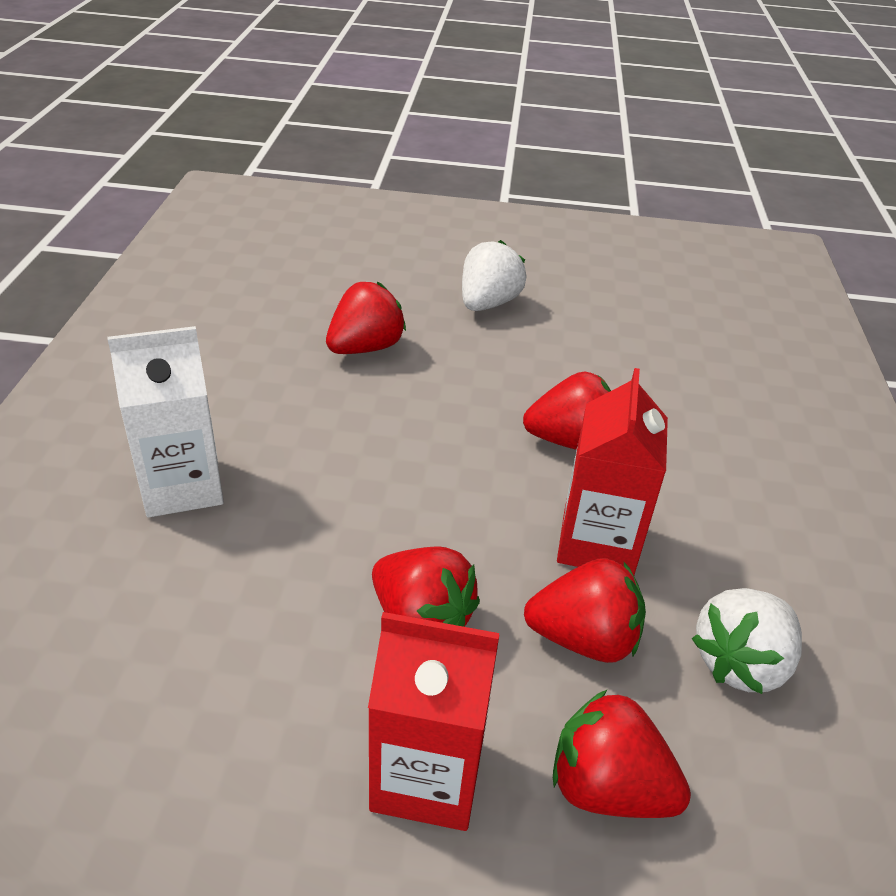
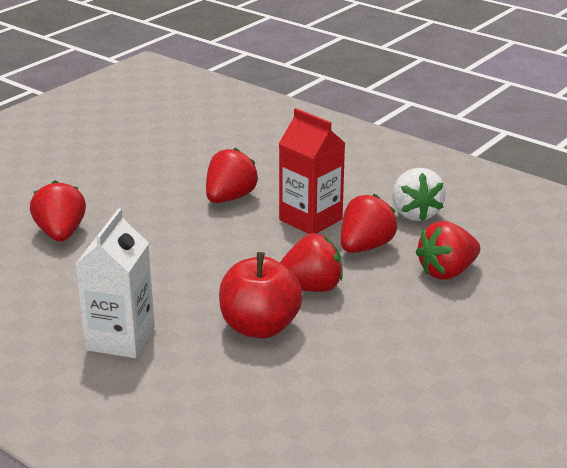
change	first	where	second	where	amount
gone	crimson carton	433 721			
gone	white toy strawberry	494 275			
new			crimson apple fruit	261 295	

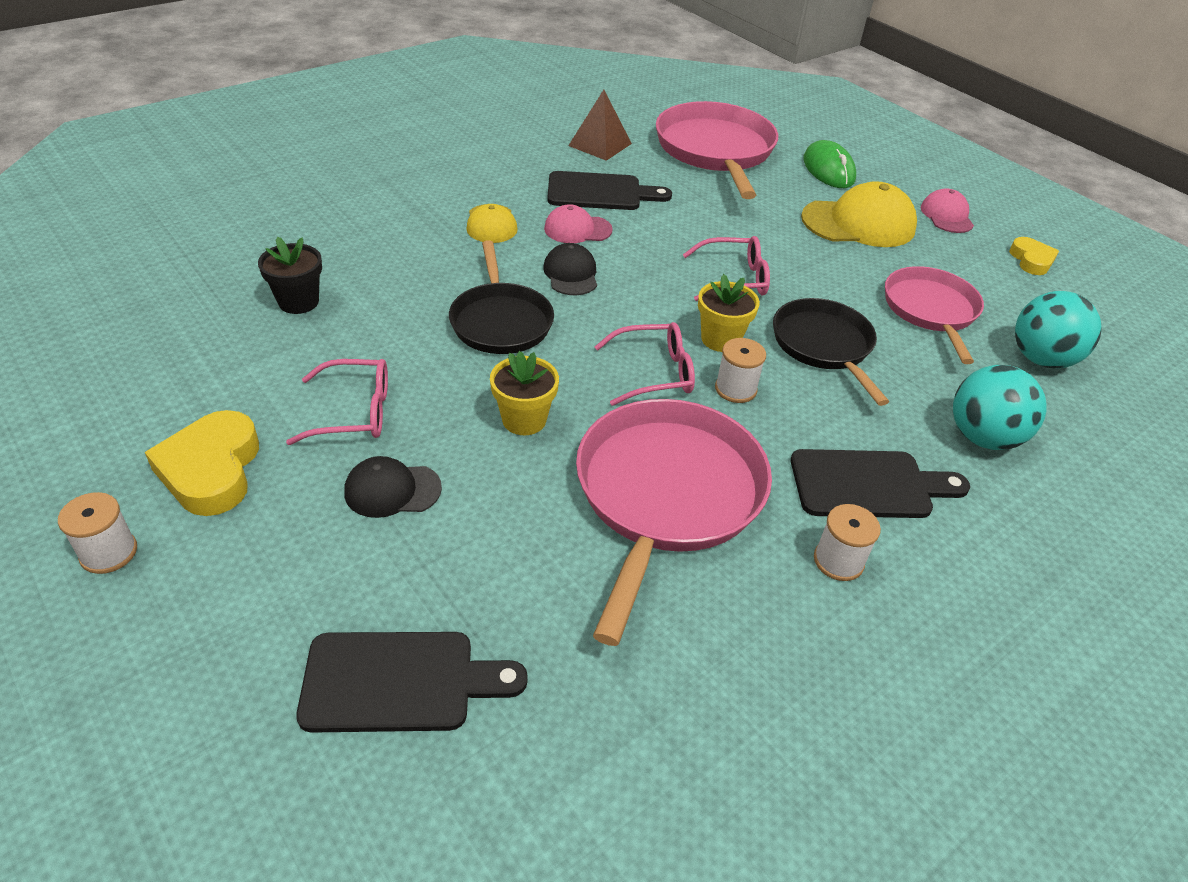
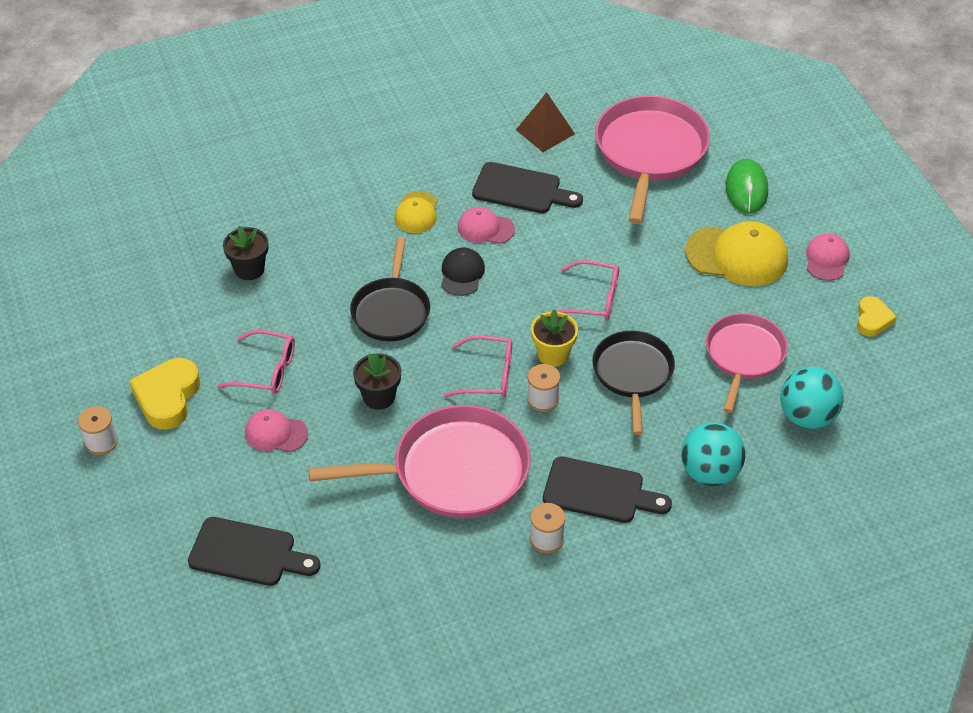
change	first	where	second	where	amount
repainted	jet-black cap	393 487	rosy cap	276 430	
repainted	yellow plant pot	524 393	jet-black plant pot	377 381	
rotated	rosy pan	674 522		419 462	45 degrees clockwise

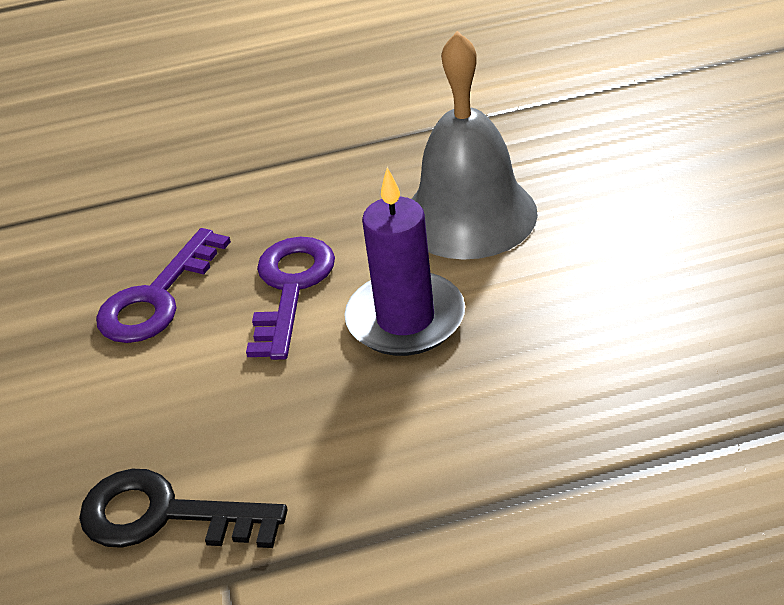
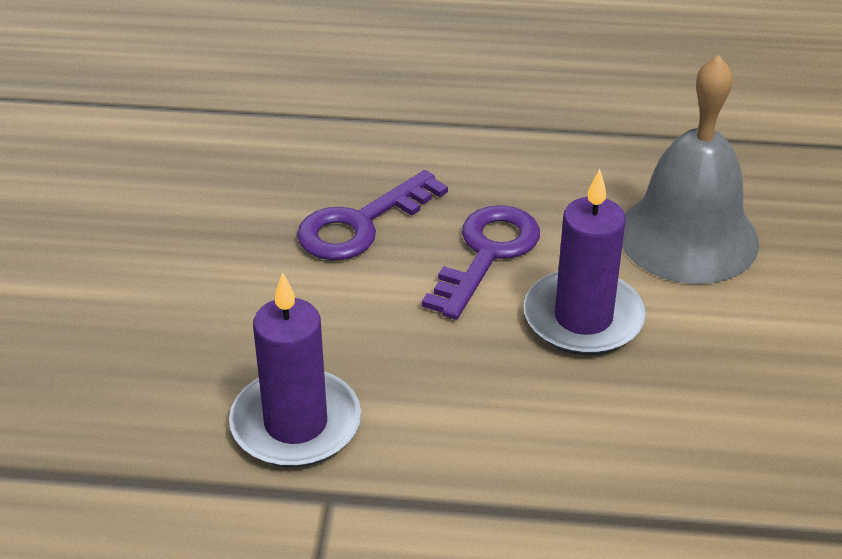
change	first	where	second	where	amount
swapped	jet-black door key	183 508	purple pillar candle	295 369	

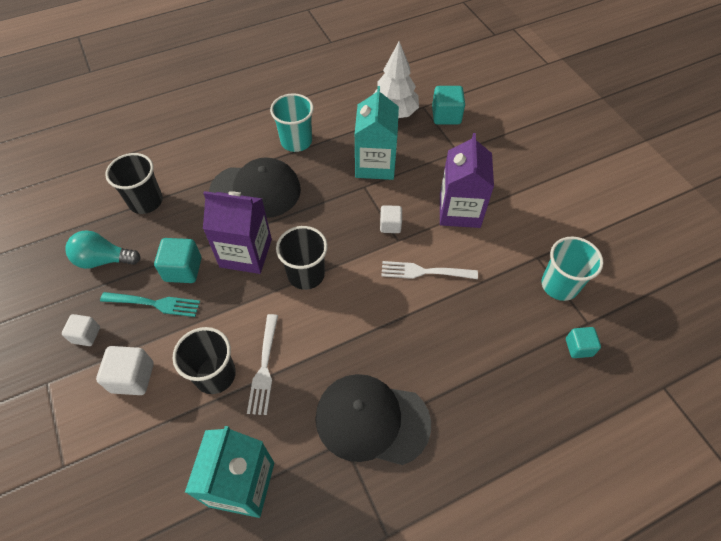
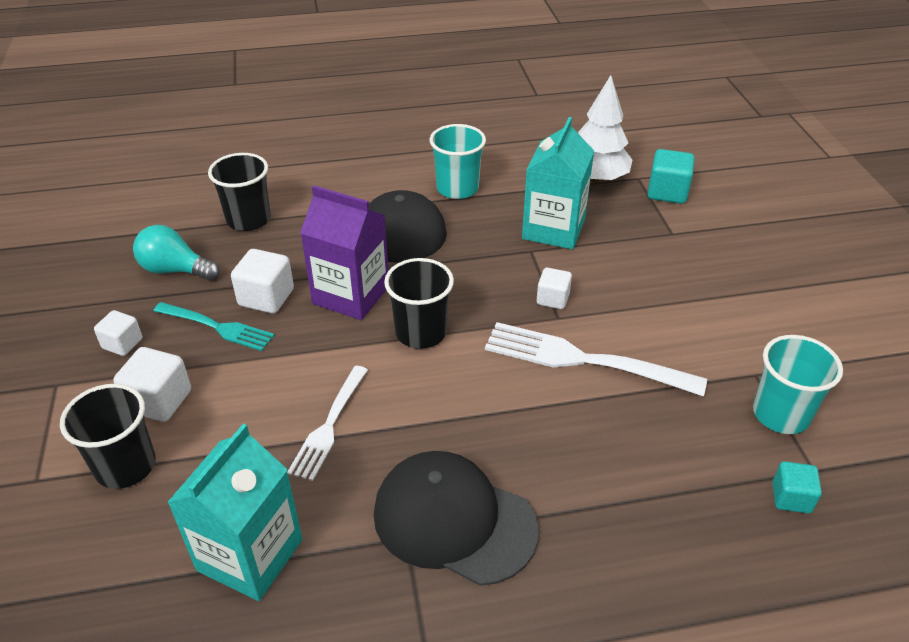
change	first	where	second	where	amount
gone	purple carton	467 180			
shifted	jet-black cup	204 360		108 436	
repainted	teal cube	177 260	white cube	262 281	
scaled	white table fork	429 270		596 359	x1.60

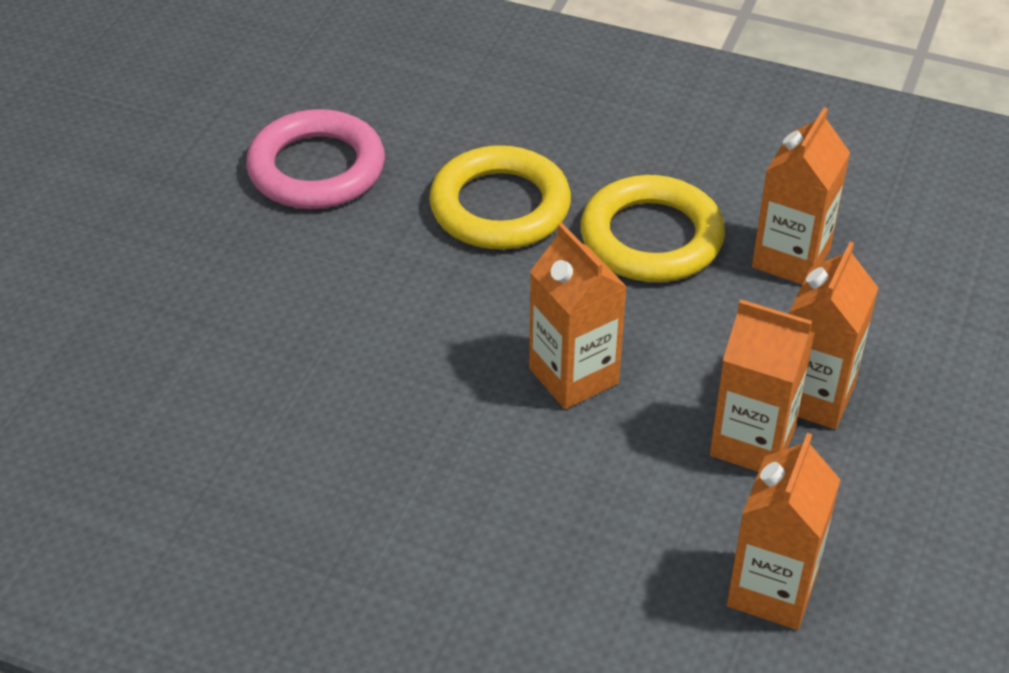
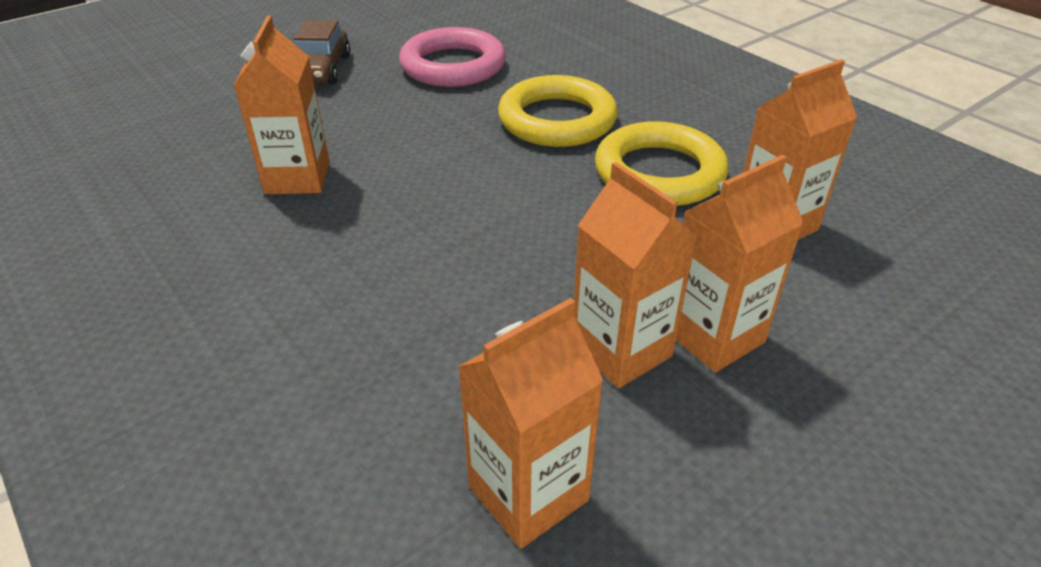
change	first	where	second	where	amount
new			russet toy car	322 52	
shifted	bright orange carton	578 316		282 105	

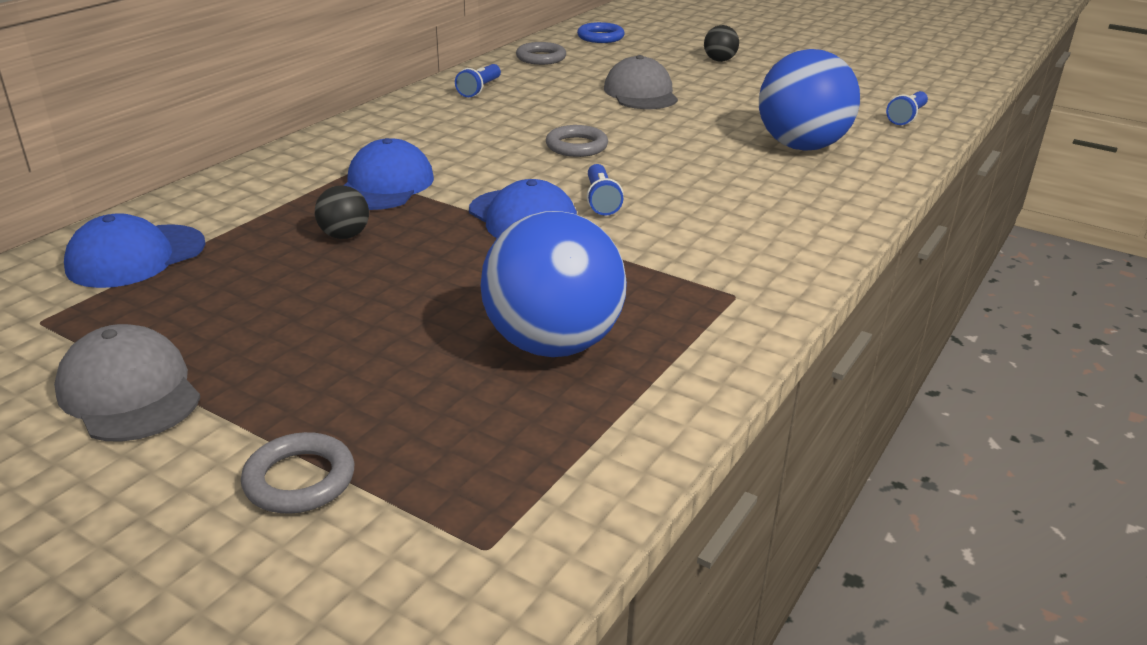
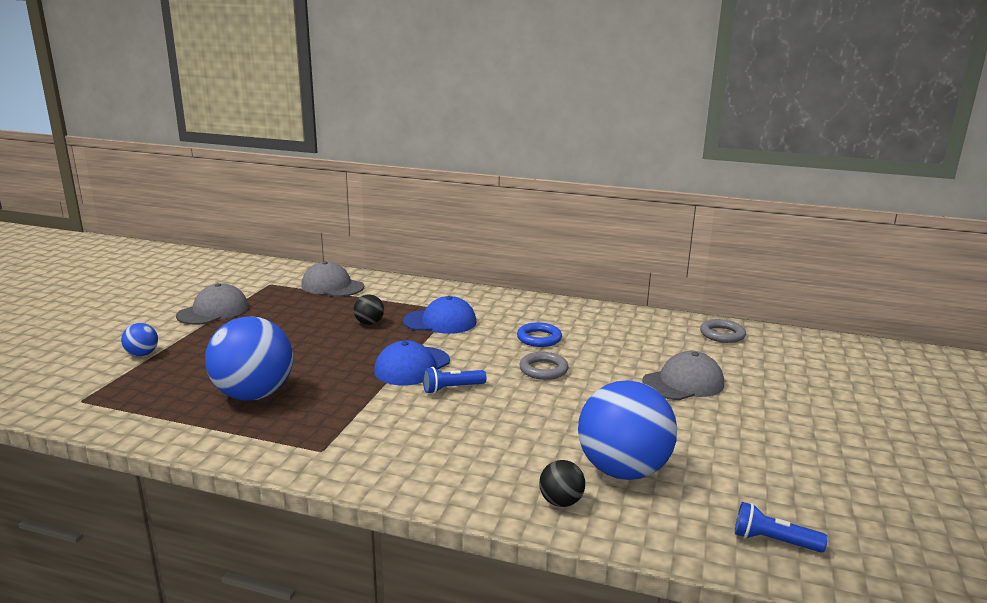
change	first	where	second	where	amount
gone	cobalt pocket torch	478 80			
shifted	cobalt hoop	601 32		539 334	
shifted	jet-black sphere	721 43		562 483	
swapped	ash-grey hoop	297 473	cobalt sphere	139 339	
repainted	cobalt cap	134 250	ash-grey cap	332 279	

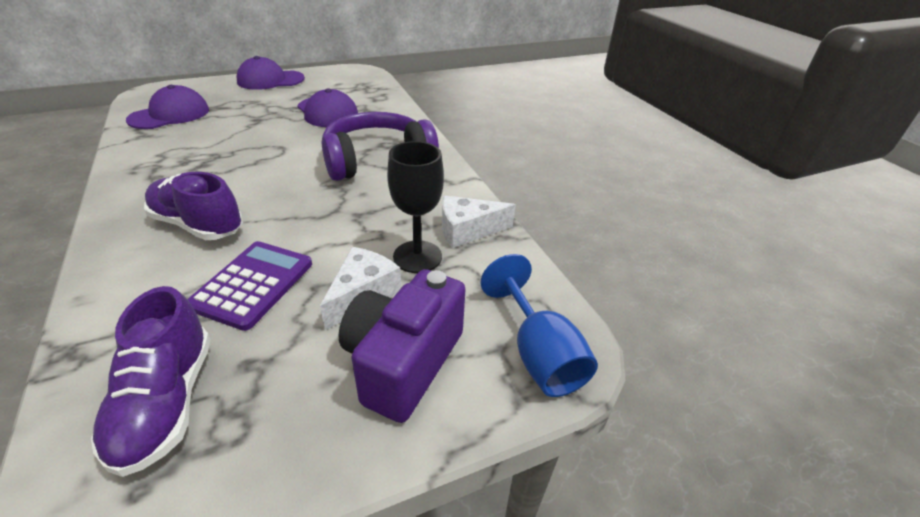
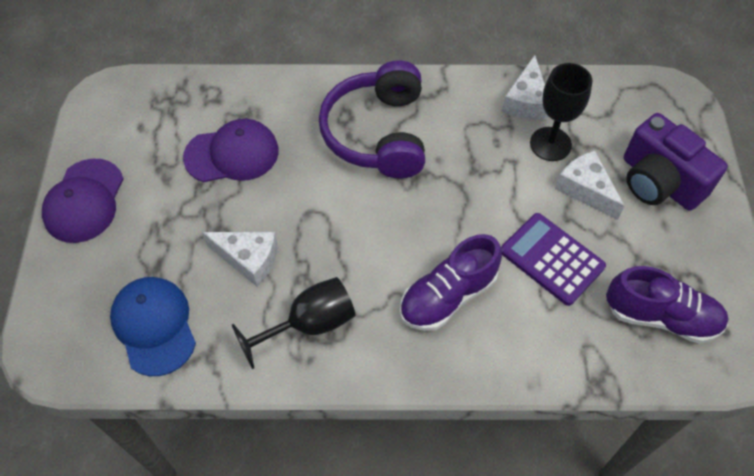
change	first	where	second	where	amount
gone	cobalt goblet	539 325			
new			white cheese	240 259	
new			jet-black goblet	293 323	
repainted	purple cap	167 107	cobalt cap	153 326	

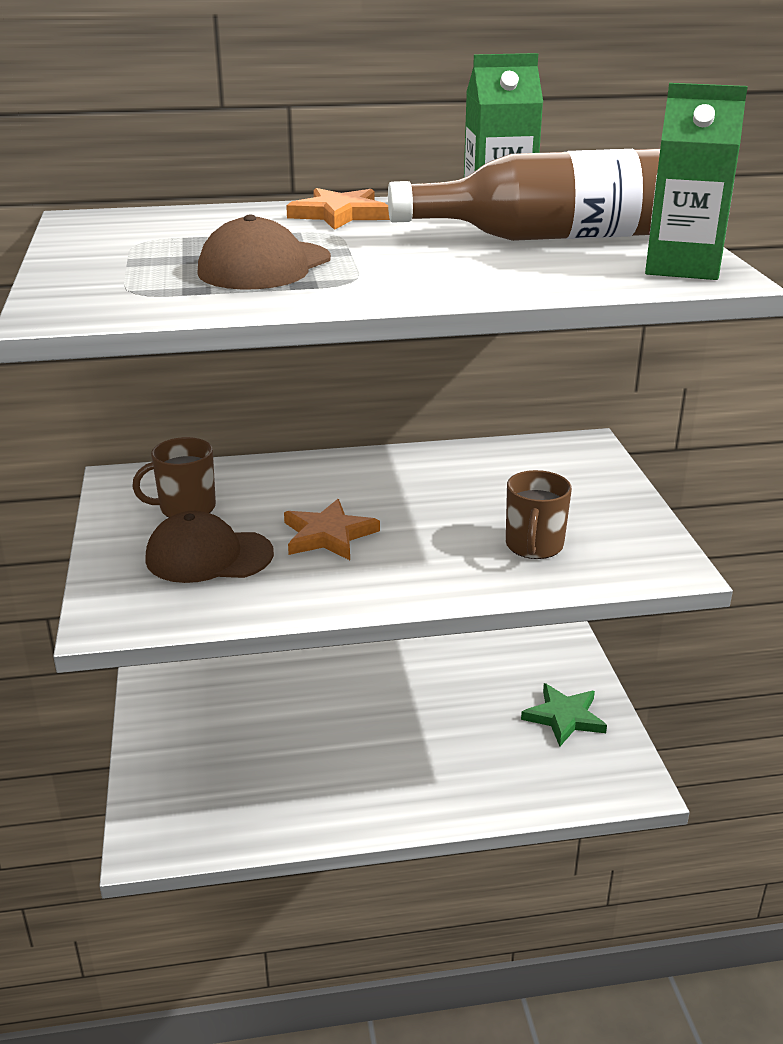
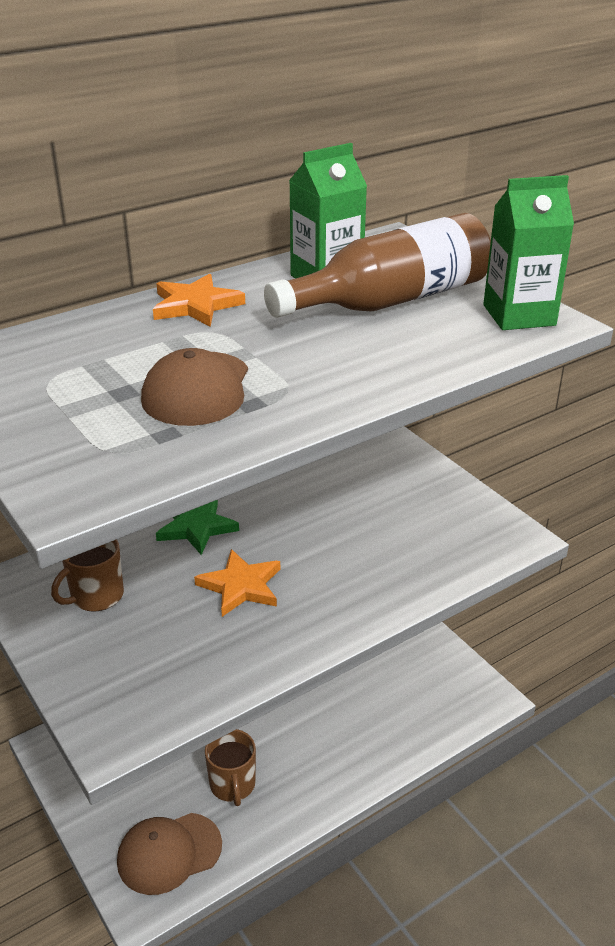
change	first	where	second	where	amount
shifted	russet cap	209 547		169 854	
shifted	russet mug	539 514		230 767	
shifted	leaf-green star shape	564 715		197 527	

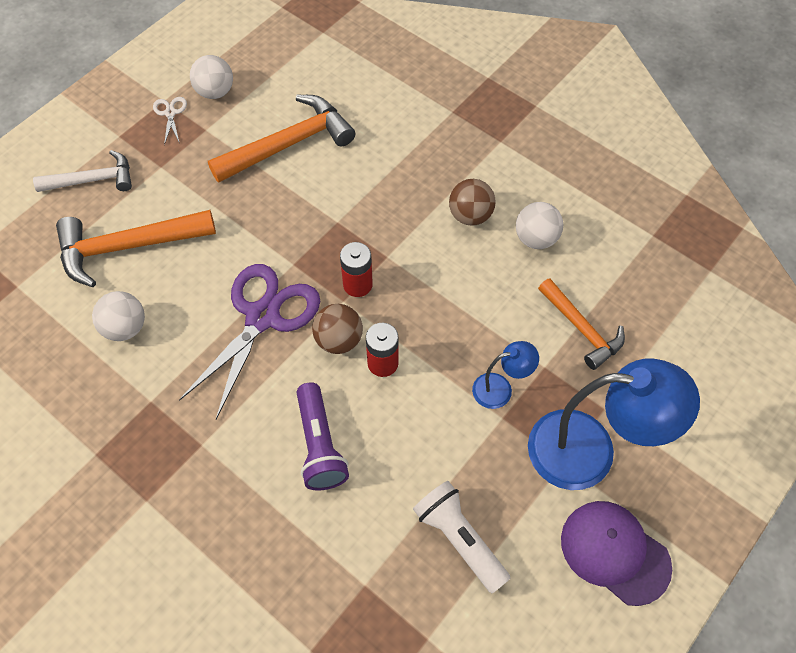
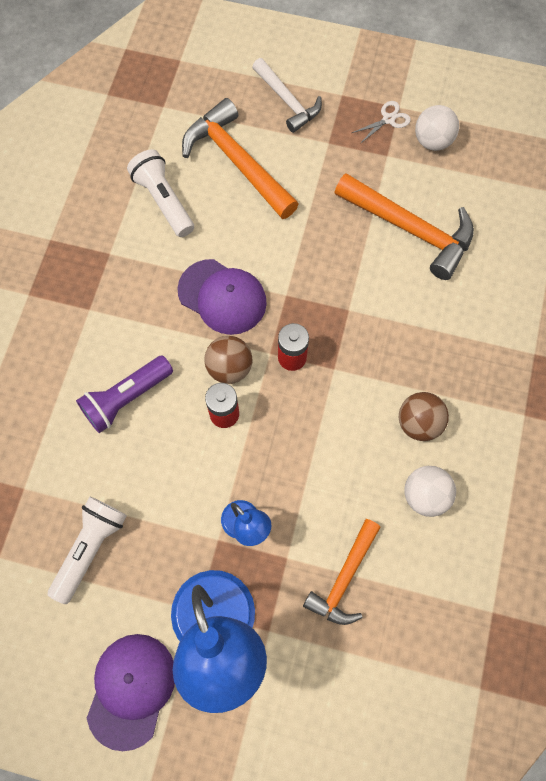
change	first	where	second	where	amount
swapped	white sphere	118 316	white pocket torch	160 193	
swapped	purple scissors	249 341	purple cap	222 297	

